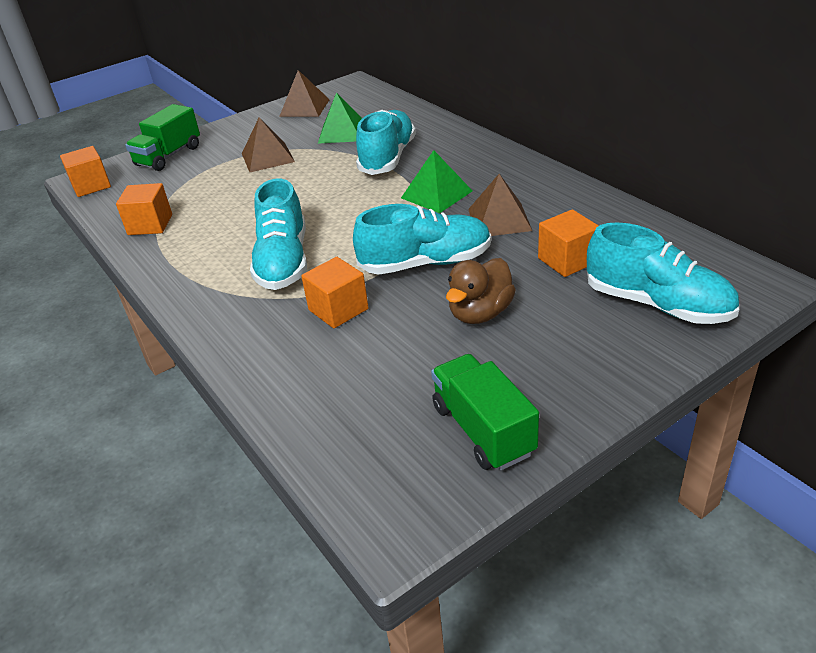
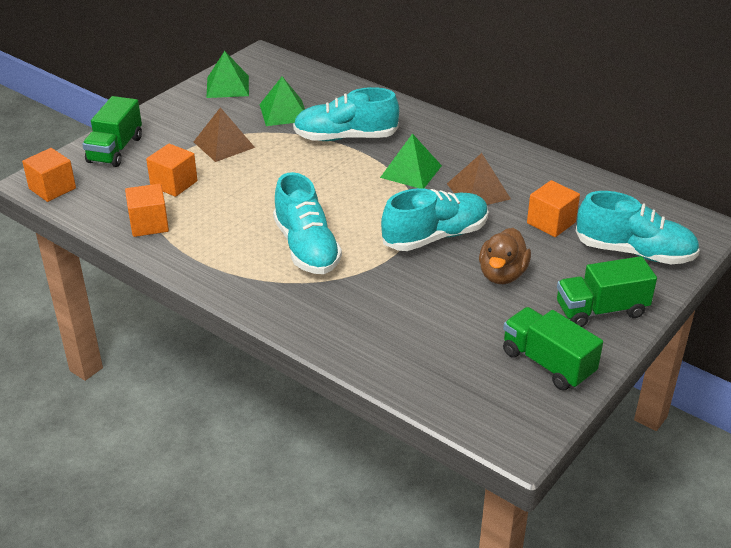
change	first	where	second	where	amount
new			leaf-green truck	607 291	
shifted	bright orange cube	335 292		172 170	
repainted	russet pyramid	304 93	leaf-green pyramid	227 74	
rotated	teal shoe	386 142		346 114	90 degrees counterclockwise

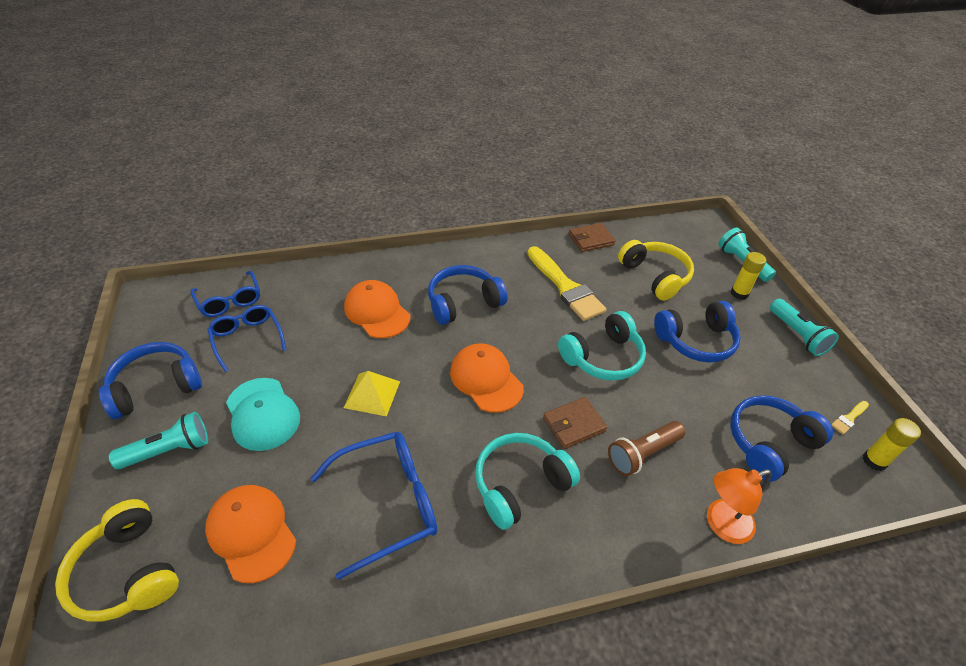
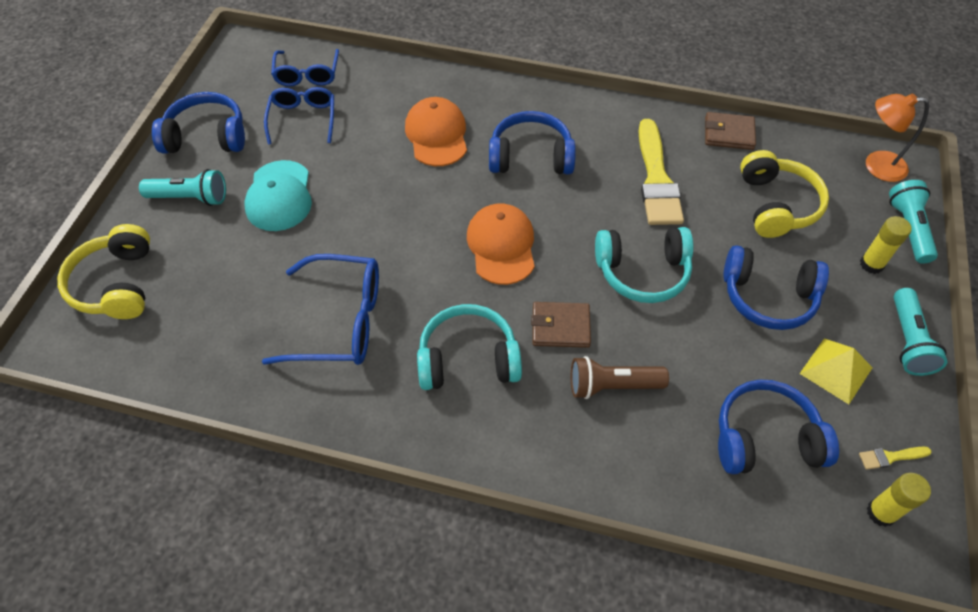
change	first	where	second	where	amount
gone	bright orange cap	250 534			
shifted	yellow pyramid	372 393		836 371	
shifted	bright orange reading lamp	739 506		897 138	

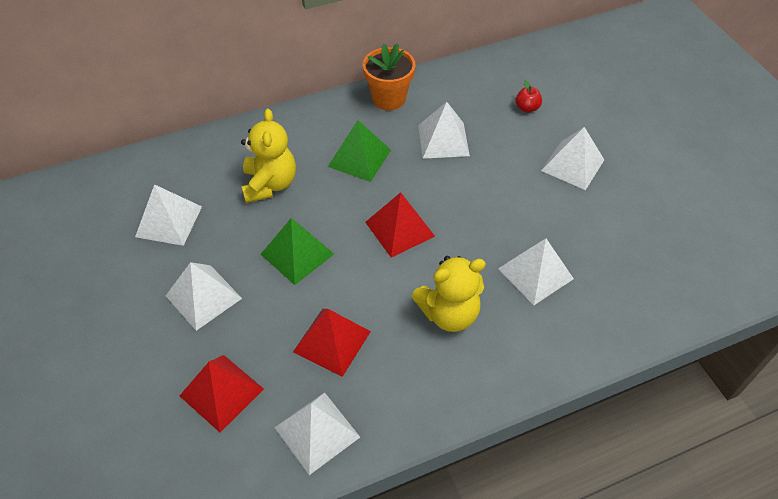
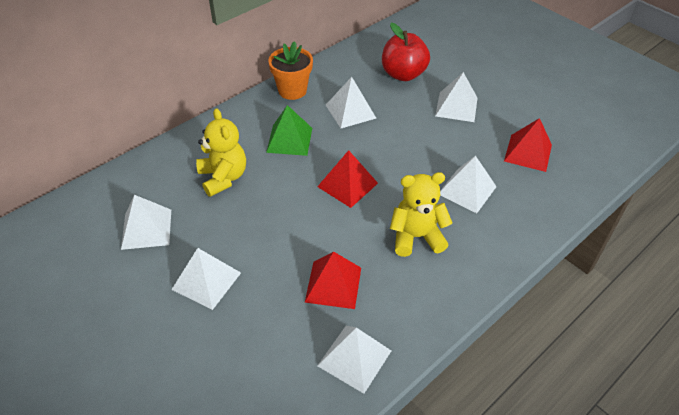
change	first	where	second	where	amount
gone	leaf-green pyramid	297 251			
shifted	crimson pyramid	222 393		528 145	
rotated	yellow teddy	449 294		421 214	150 degrees counterclockwise
scaled	crimson apple fruit	528 96		406 52	x2.22

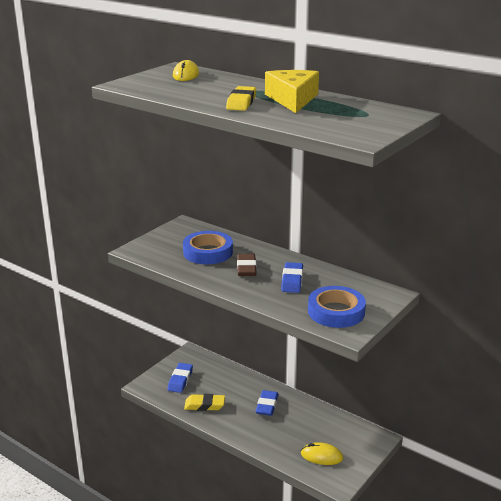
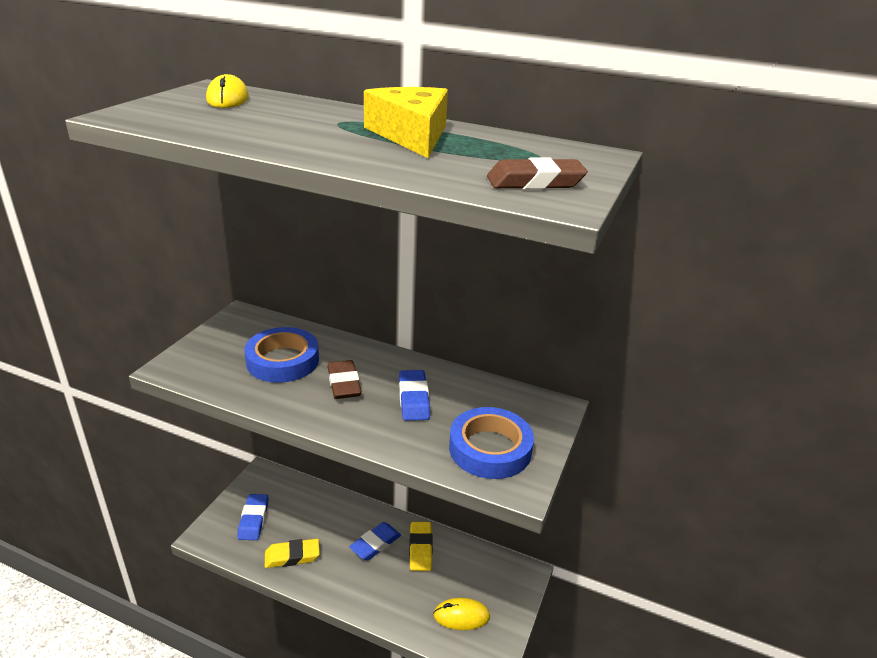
change	first	where	second	where	amount
new			russet eraser	537 173	
shifted	yellow eraser	241 98		421 546	
rotated	cobalt eraser	267 403		375 541	45 degrees clockwise

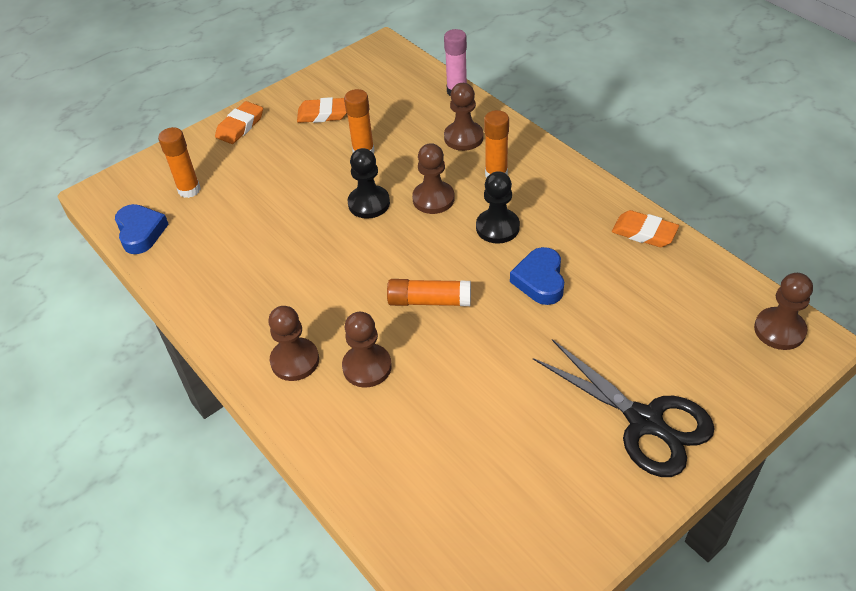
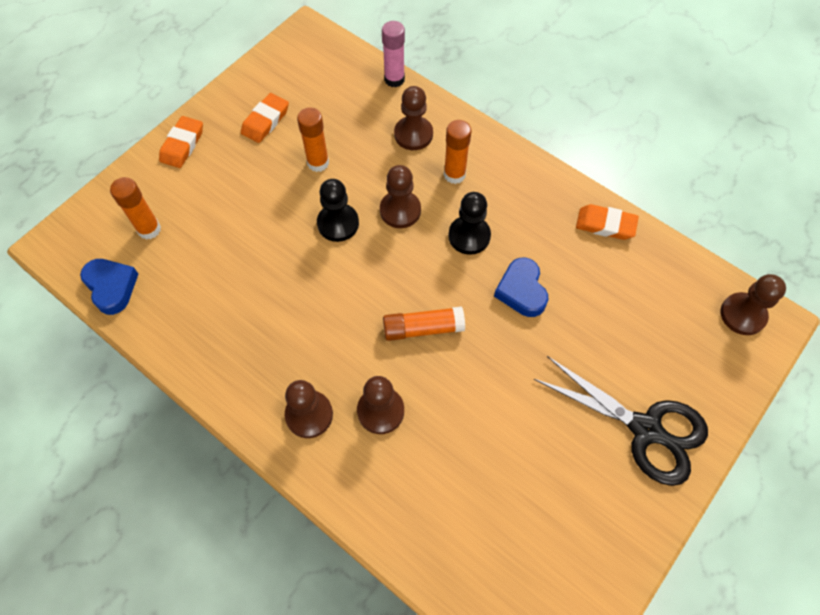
change	first	where	second	where	amount
rotated	bright orange eraser	322 110		265 118	45 degrees counterclockwise

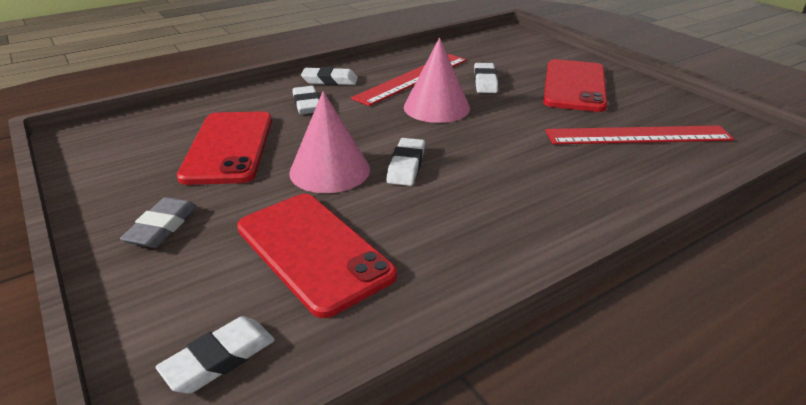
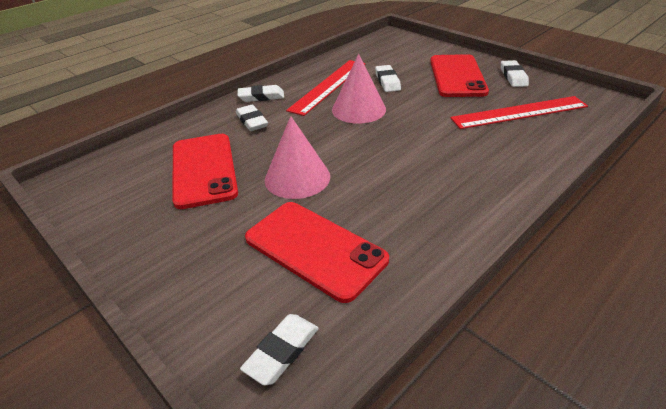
change	first	where	second	where	amount
gone	ash-grey eraser	158 222			
shifted	white eraser	405 162		515 73	

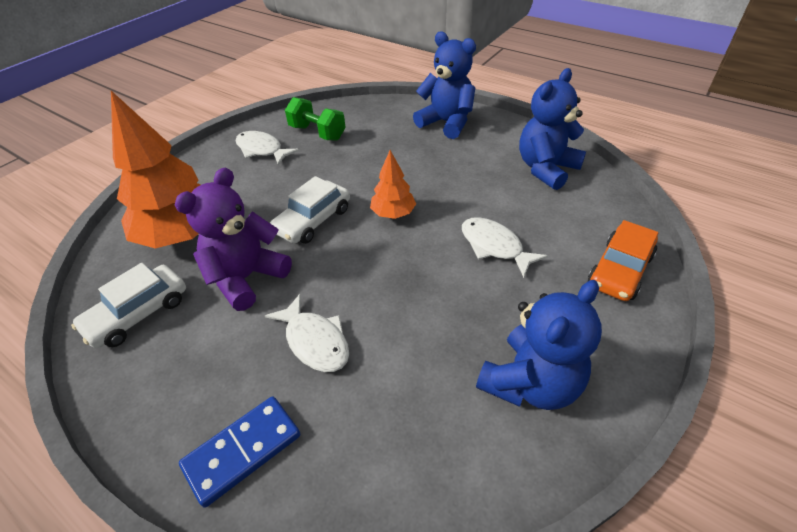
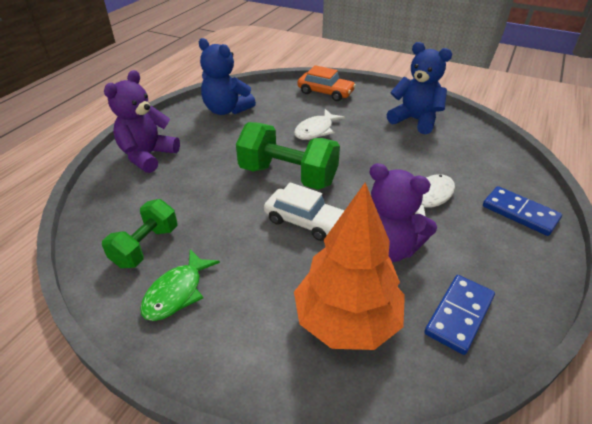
change	first	where	second	where	amount
swapped	white toy car	128 305	cobalt domino tile	459 315	
swapped	bright orange tree	393 184	leaf-green hand weight	288 156	
repainted	white toy fish	267 148	leaf-green toy fish	180 285	
repainted	cobalt teddy	444 85	purple teddy	142 121	

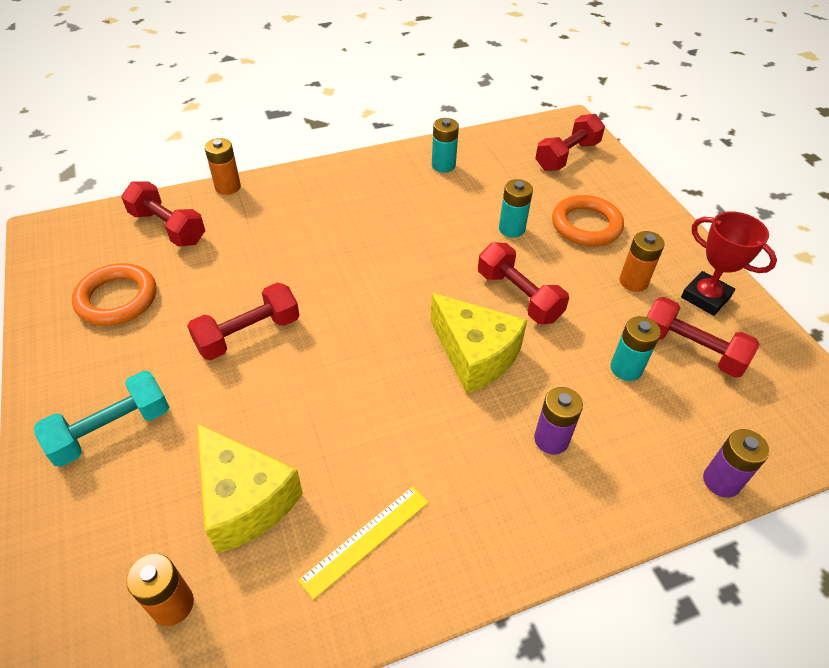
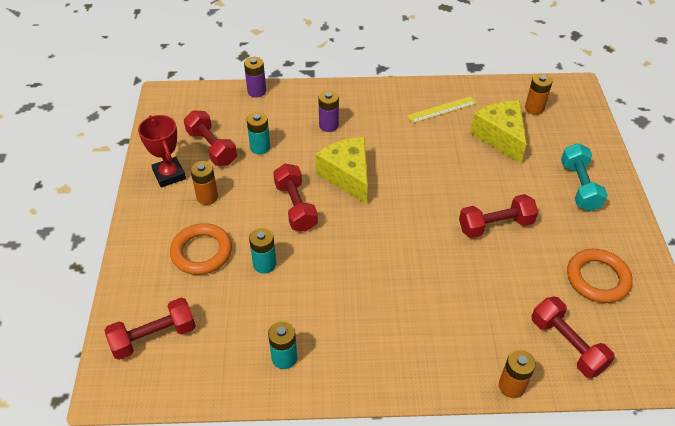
change	first	where	second	where	amount
rotated	teal hand weight	101 419		584 177	75 degrees counterclockwise

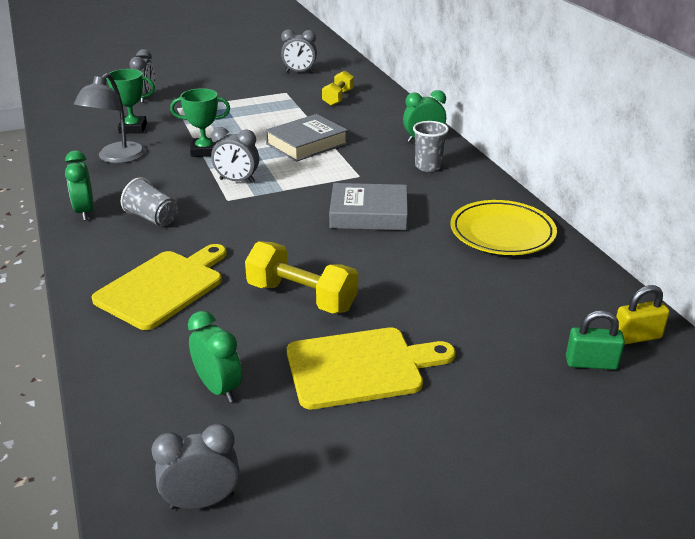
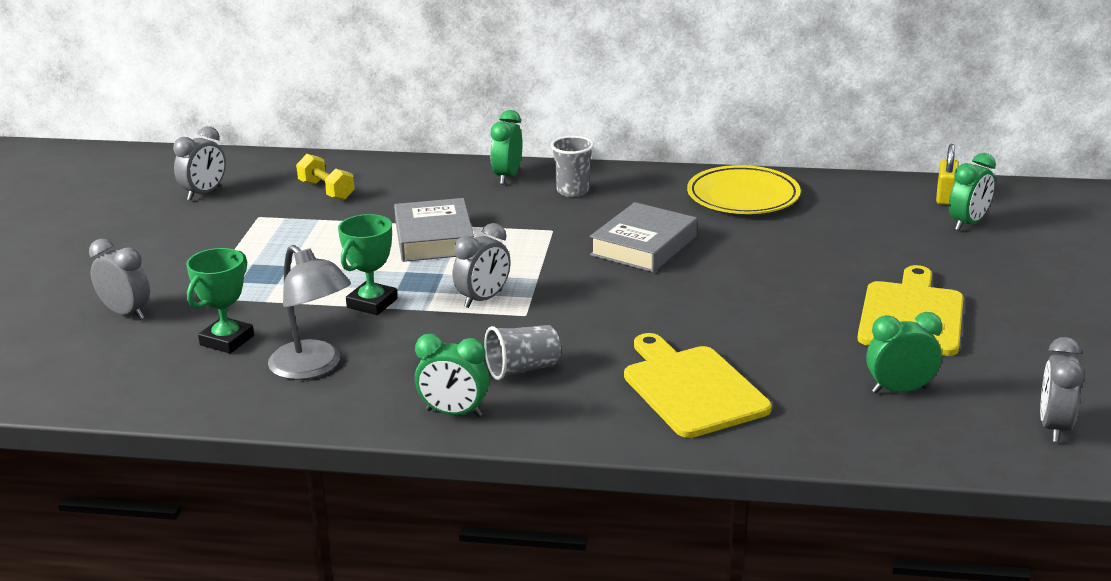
change	first	where	second	where	amount
gone	yellow hand weight	301 277			
swapped	leaf-green small lock	595 340	leaf-green alarm clock	972 192	

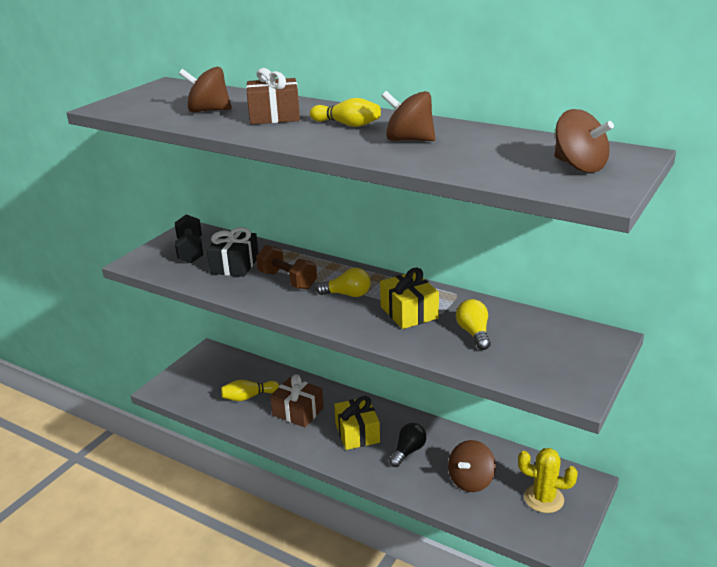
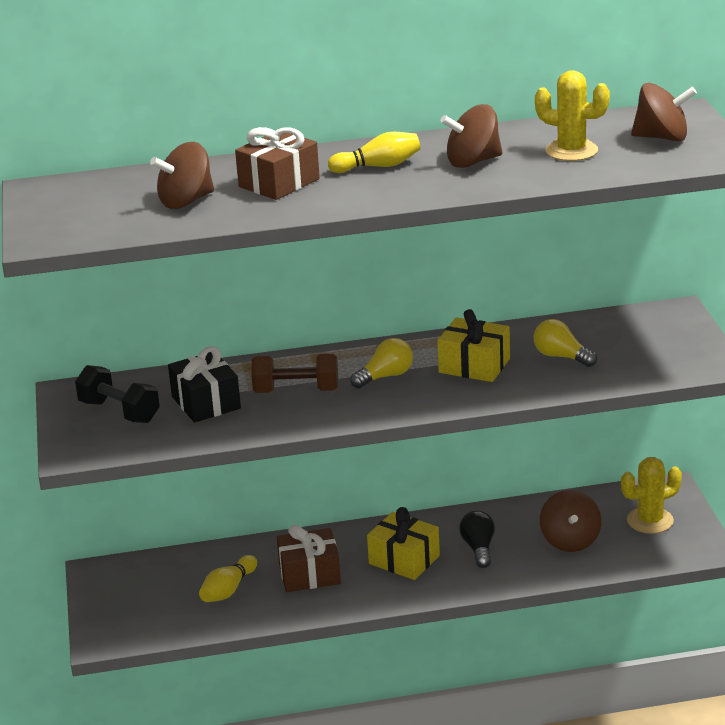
change	first	where	second	where	amount
new			yellow prickly plant	572 115	

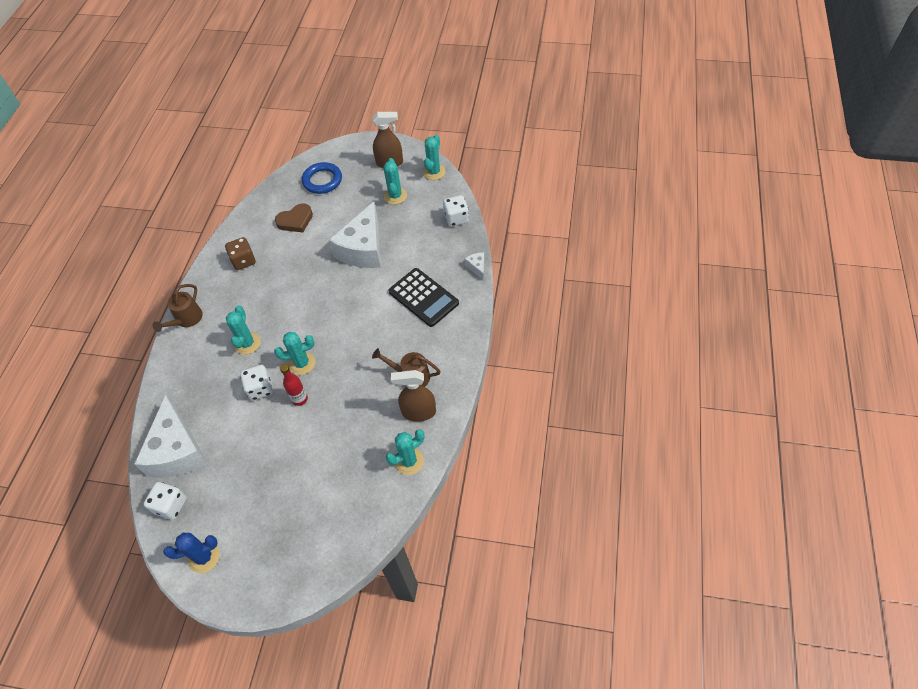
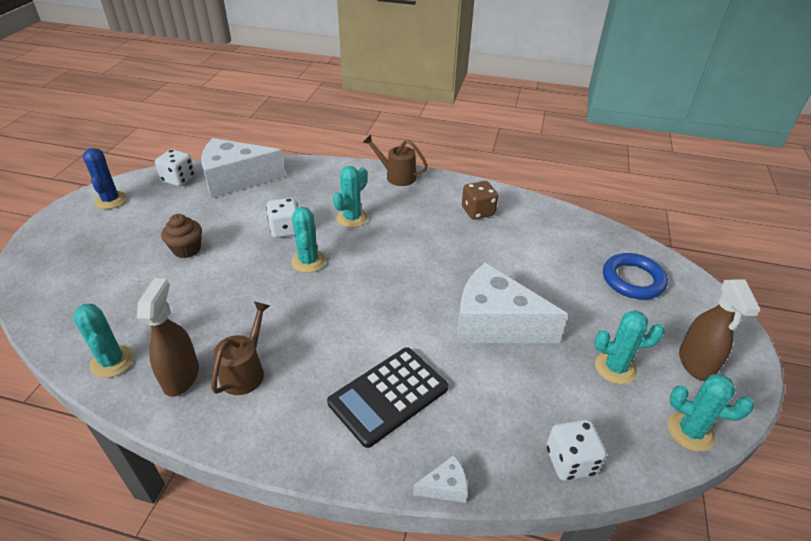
change	first	where	second	where	amount
gone	russet heart shape	294 218			
gone	crimson flask	294 385			
new			russet muffin	181 236	
rotated	teal prickly plant	243 330		350 197	60 degrees counterclockwise

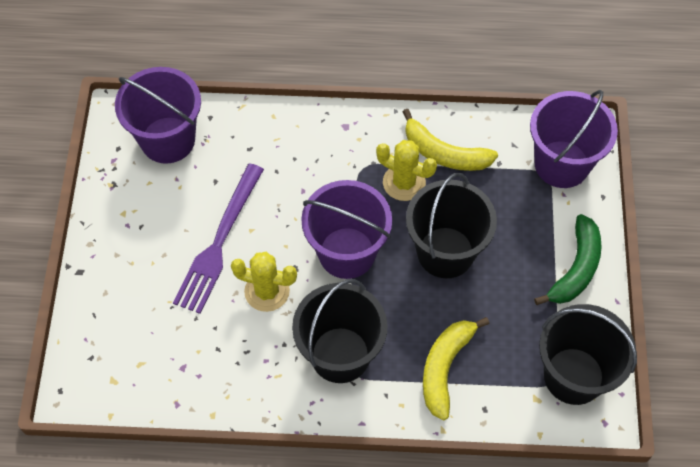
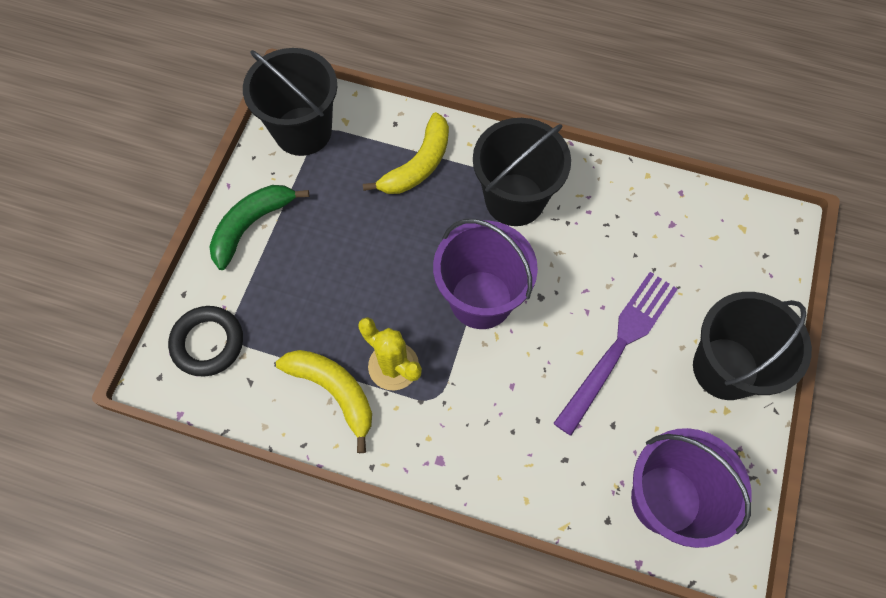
change	first	where	second	where	amount
gone	yellow prickly plant	264 282			
shifted	jet-black pail	451 225		752 346	
swapped	purple pail	574 139	jet-black hoop	205 341	

